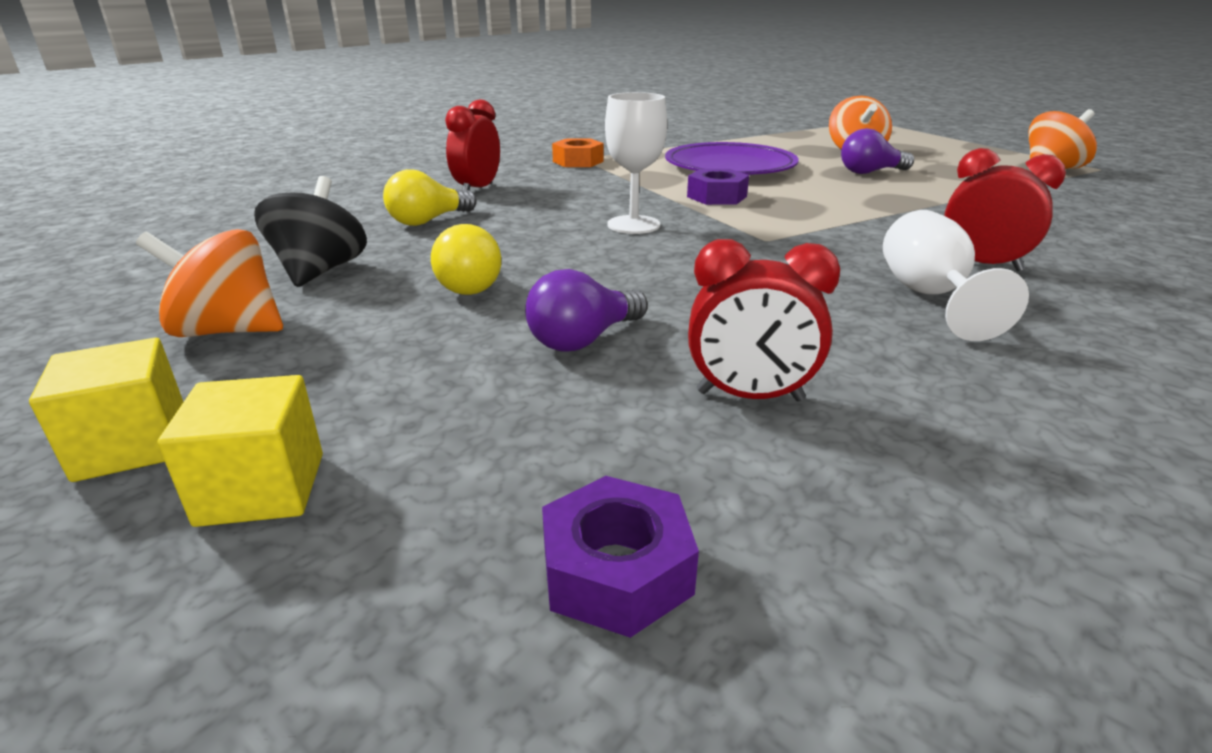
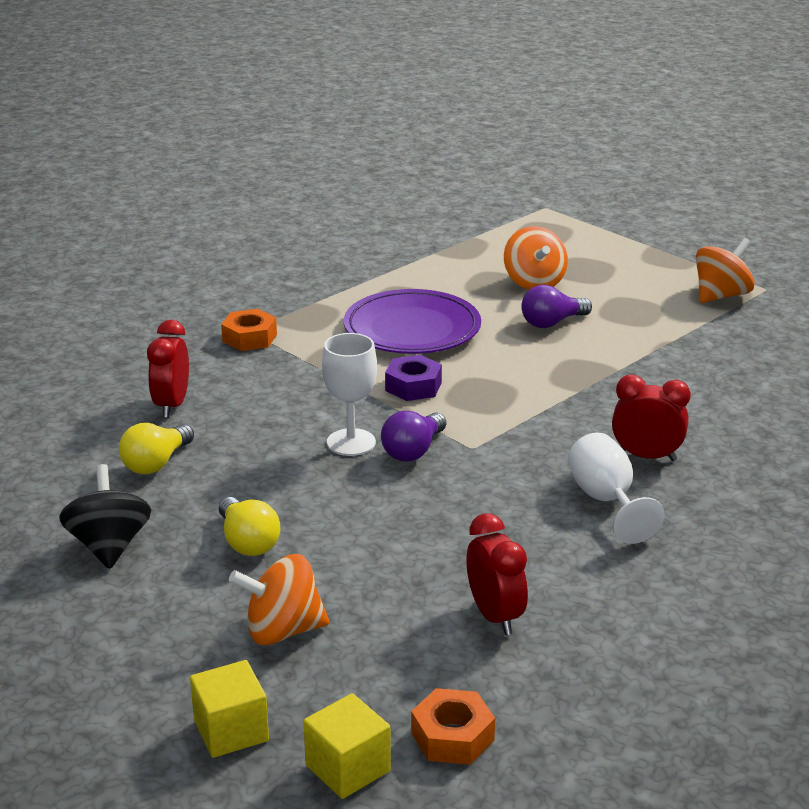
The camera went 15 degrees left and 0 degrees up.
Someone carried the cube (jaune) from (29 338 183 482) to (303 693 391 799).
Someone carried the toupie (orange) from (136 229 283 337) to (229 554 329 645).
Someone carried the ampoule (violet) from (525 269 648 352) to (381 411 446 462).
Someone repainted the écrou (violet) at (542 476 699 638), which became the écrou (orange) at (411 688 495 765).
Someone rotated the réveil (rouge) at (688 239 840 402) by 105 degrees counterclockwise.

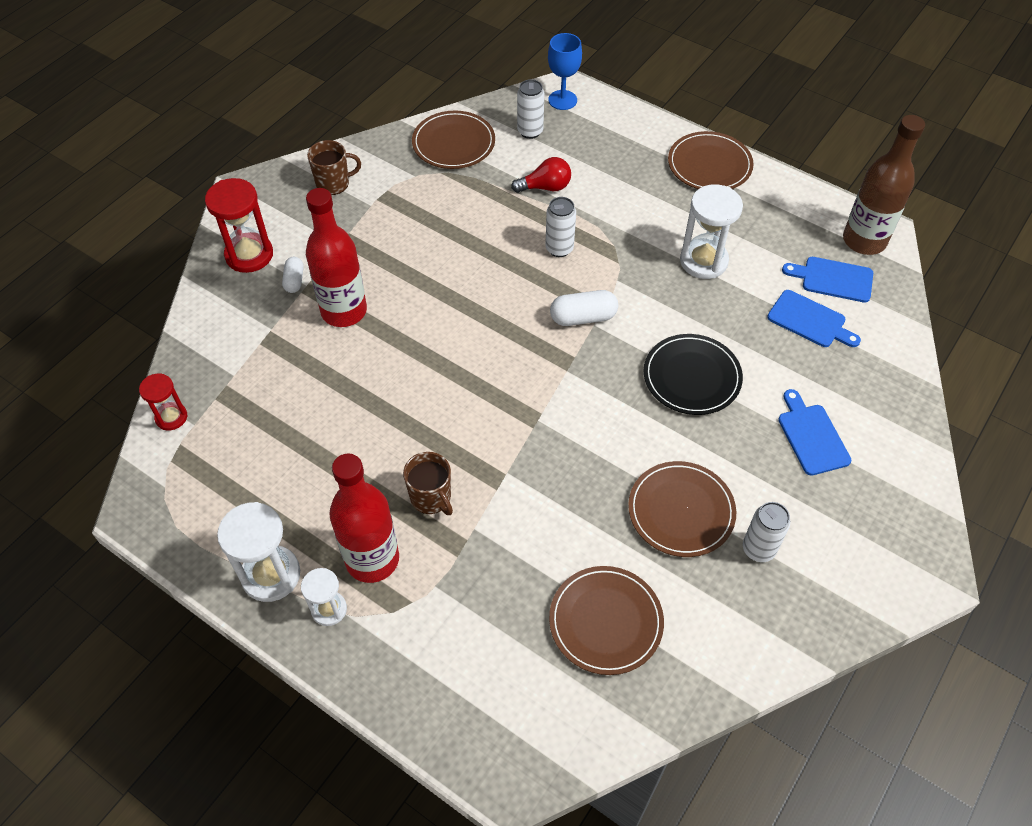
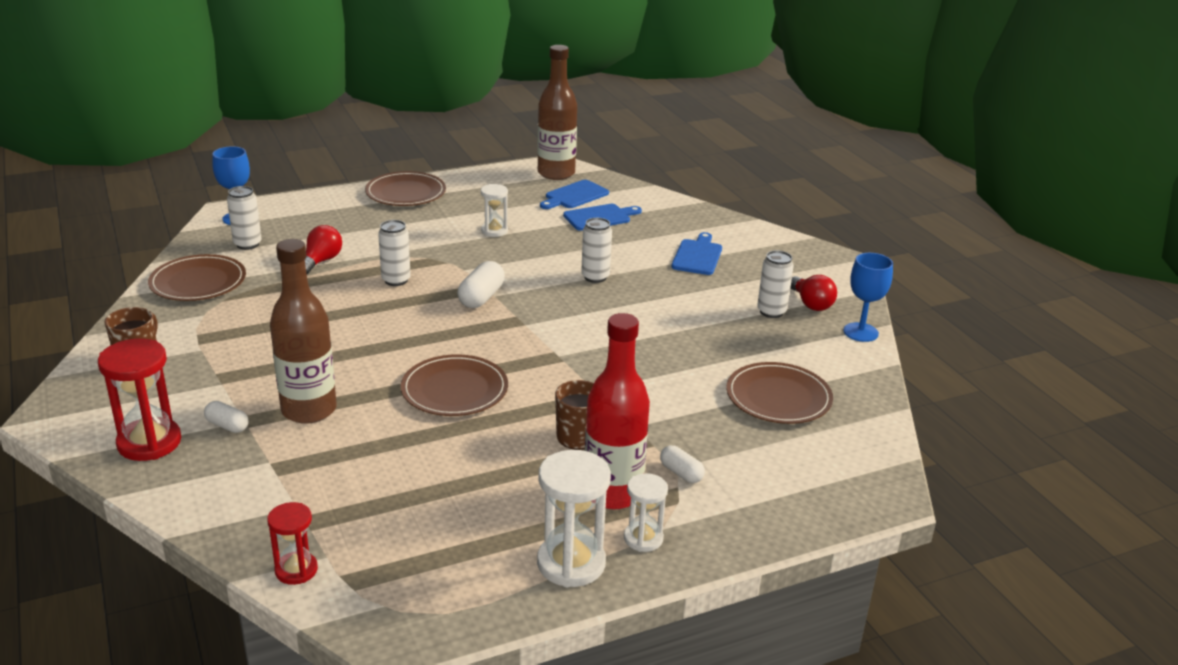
The camera went 60 degrees left and 25 degrees down.
Someone put down the gélule (blanc) at (660 445 705 483).
Someone put down the ampoule (rouge) at (790 275 837 311).
Someone put down the verre à pied (bleu) at (843 253 893 342).
Someone carried the assiette (marron) from (628 461 736 557) to (401 354 508 416).
Someone swapped the assiette (noir) at (643 334 743 415) for the canette (blanc) at (581 218 612 283).
Someone repainted the bouteille (rouge) at (306 188 367 327), which became the bouteille (marron) at (270 239 337 424).
Someone rotated the planche à découper (bleu) at (778 389 851 476) by 90 degrees clockwise.
Someone scaled the sablier (blanc) at (680 184 743 279) by 0.60.

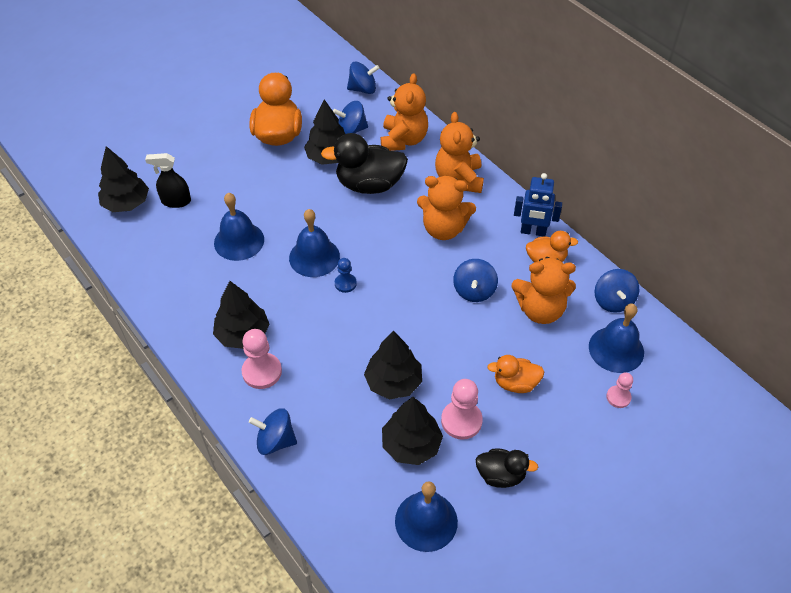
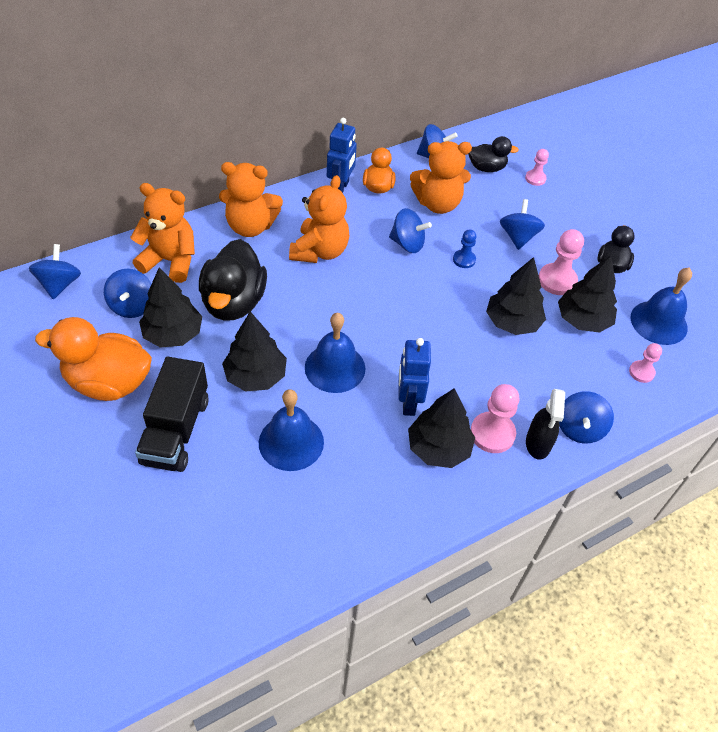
The camera went 85 degrees left and 0 degrees up.
Someone put down the camion (noir) at (135 357 209 472).
Someone put down the robot (bleu) at (399 338 431 416).
Someone put down the pion (rose) at (629 343 662 383).
Someone carried the arbre (noir) from (98 146 149 212) to (222 311 287 392).
Someone carried the vaporisateur (noir) from (145 153 191 208) to (526 389 565 460).
Someone carried the pion (bleu) from (335 258 357 293) to (453 230 476 268).
Someone swapped the canard (orange) at (487 355 544 393) for the toupie (bleu) at (500 199 545 250).
Someone swapped the cloche (bleu) at (589 304 644 373) for the canard (noir) at (468 136 519 172).
Someone rotated the ours en peluche (orange) at (512 257 576 324) by 75 degrees clockwise.

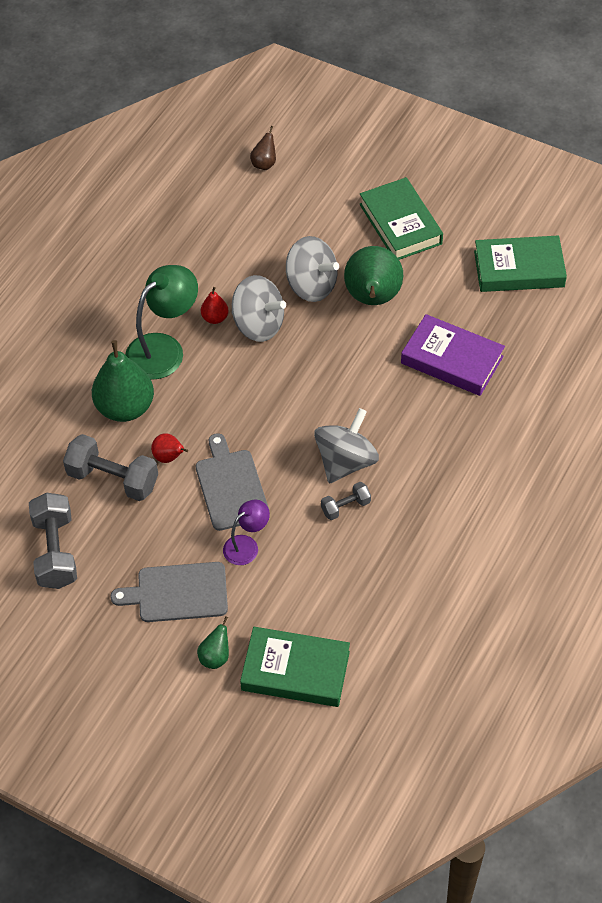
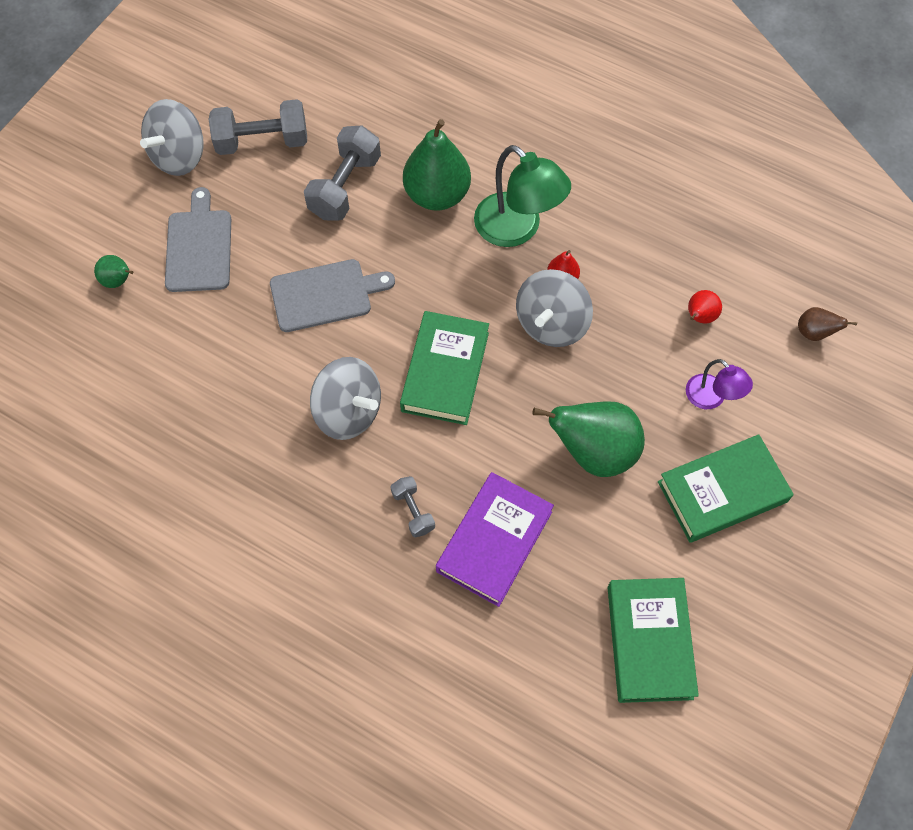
The camera went 90 degrees right and 10 degrees up.
Someone carried the poire (rouge) from (151 433 188 463) to (688 290 722 324).
Someone carried the lampe (violet) from (223 499 270 565) to (686 359 753 409).
Someone carried the livre (vert) from (240 627 350 707) to (400 311 489 425).
Someone carried the toupie (gris) from (286 236 339 302) to (140 99 204 176).
Someone carried the haltère (gris) from (321 482 371 520) to (391 476 435 538).

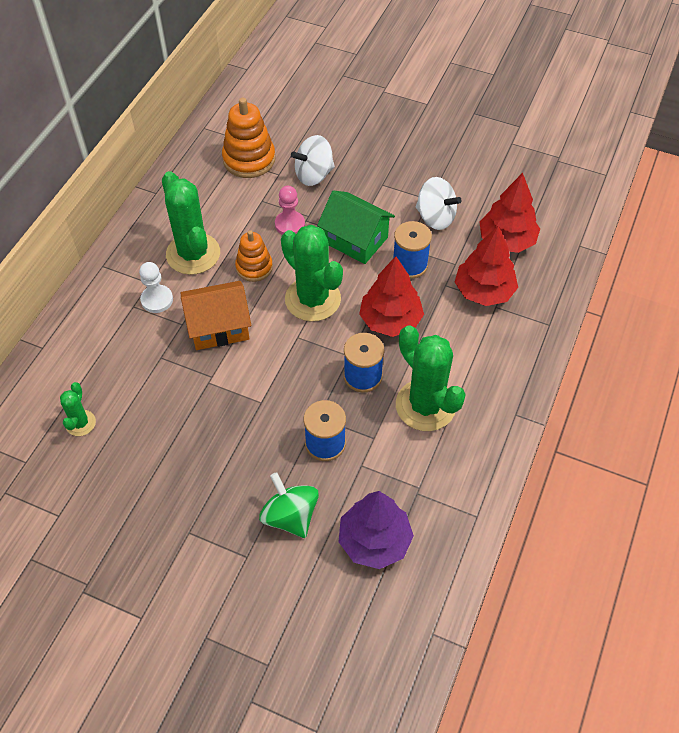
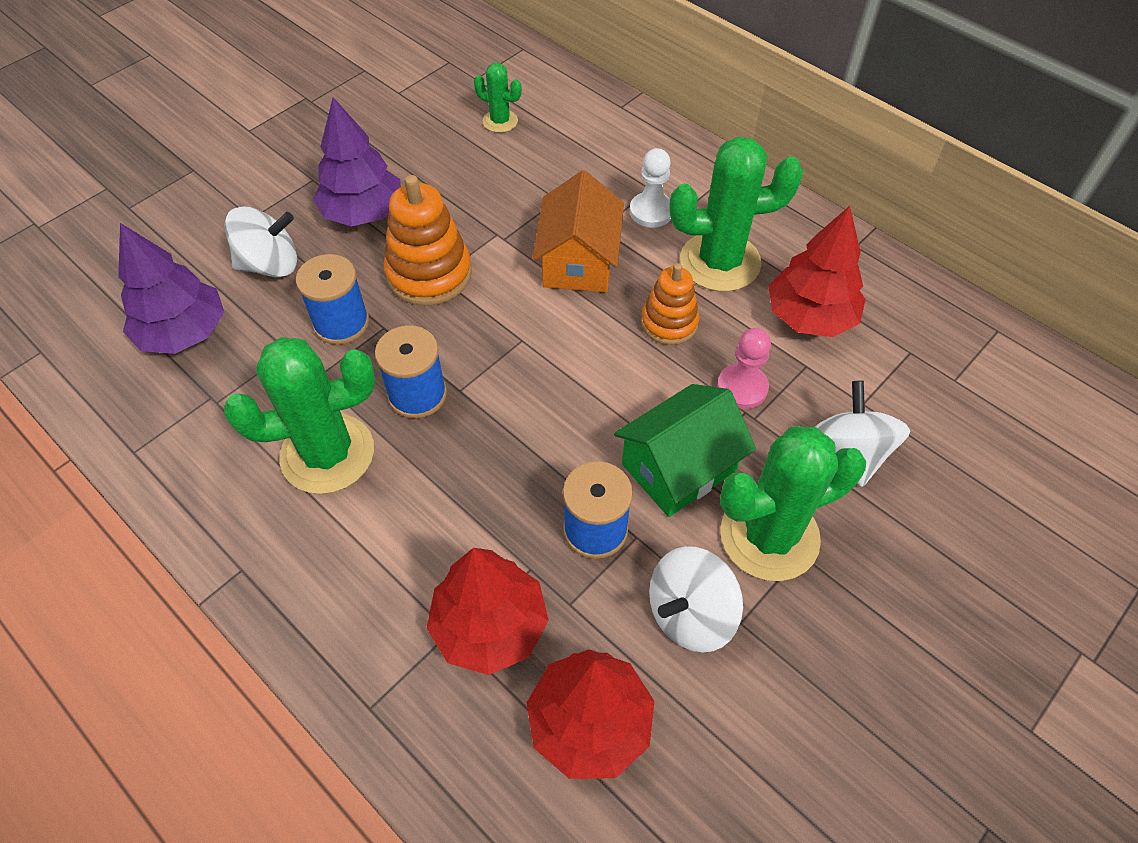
The camera went 110 degrees right and 0 degrees up.
Someone put down the arbre (violet) at (313 97 401 226).
Someone carried the jouet à empiler (orange) from (222 98 275 178) to (384 175 472 306).
Someone carried the cactus (vert) from (281 225 343 321) to (720 426 866 581).
Someone carried the arbre (rouge) from (359 256 424 337) to (768 206 866 337).
Someone repainted the toupie (vert) at (259 472 319 538), which became the toupie (blanc) at (224 207 297 277).

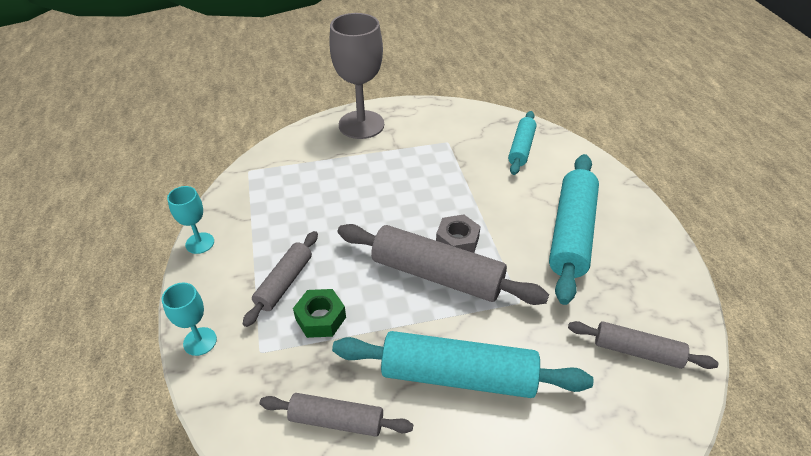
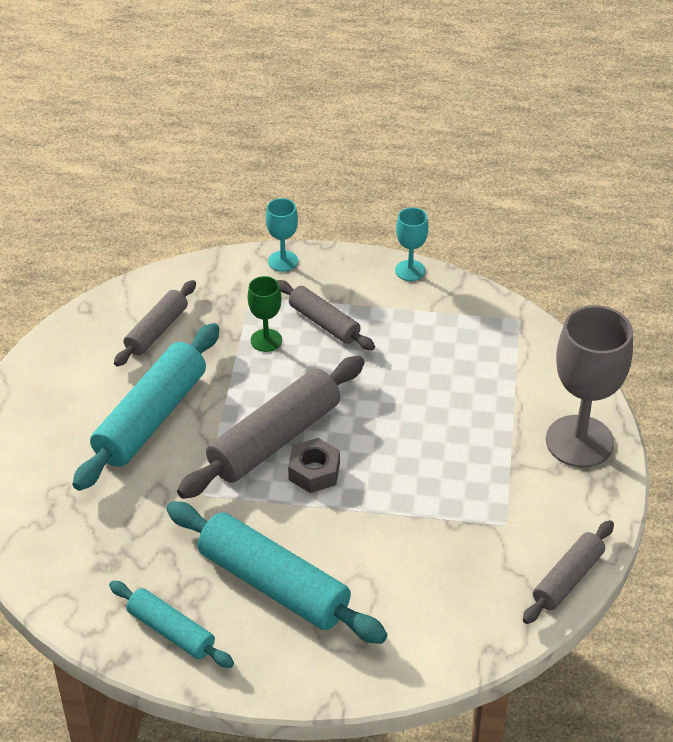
The camera went 110 degrees right and 0 degrees up.
Someone carried the rouleau à pâtisserie (turquoise) from (508 111 537 175) to (109 581 234 668).
Someone carried the rouleau à pâtisserie (gris) from (568 321 718 369) to (523 520 614 624).
Someone swapped the écrou (vert) at (293 289 346 338) for the verre à pied (vert) at (248 276 282 352).

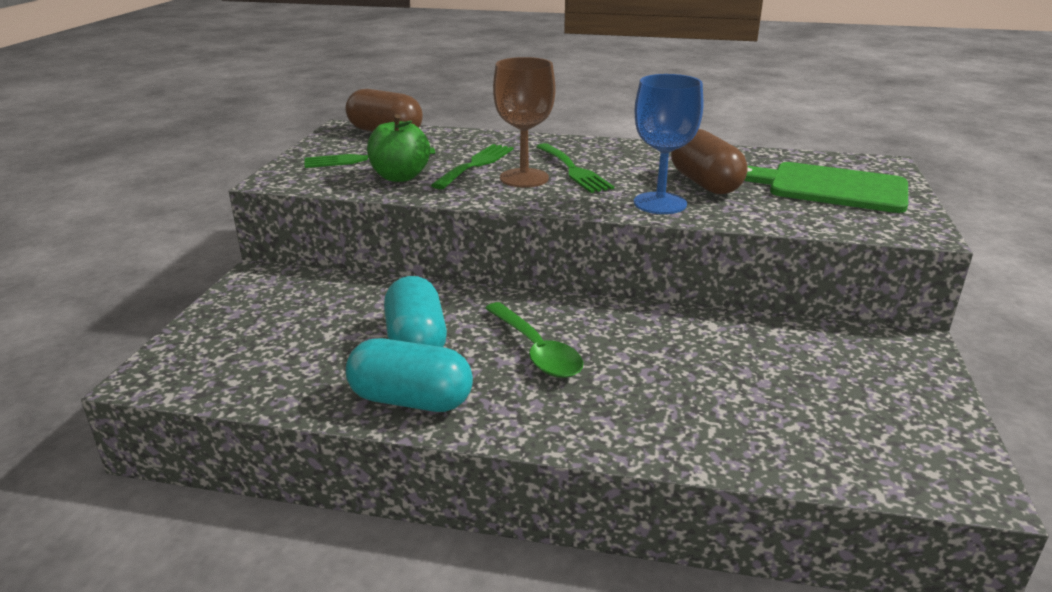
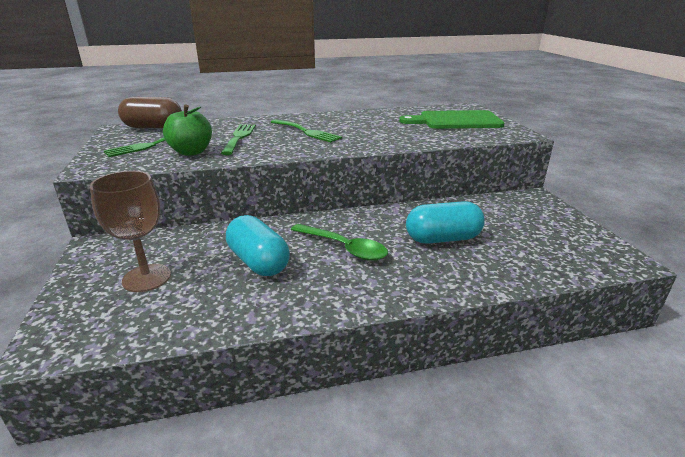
The camera went 25 degrees left and 0 degrees up.
Someone took away the verre à pied (bleu) at (634 74 704 214).
Someone took away the gélule (marron) at (671 129 747 194).
Someone carried the gélule (turquoise) from (346 338 473 412) to (406 201 485 244).
Someone carried the verre à pied (marron) from (493 57 555 188) to (90 171 171 292).

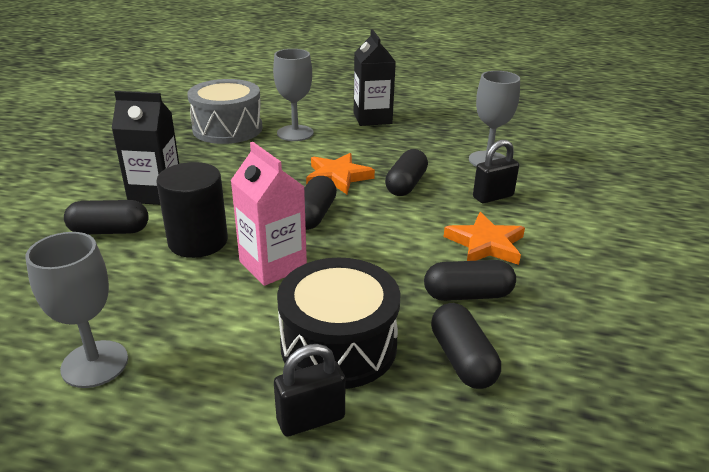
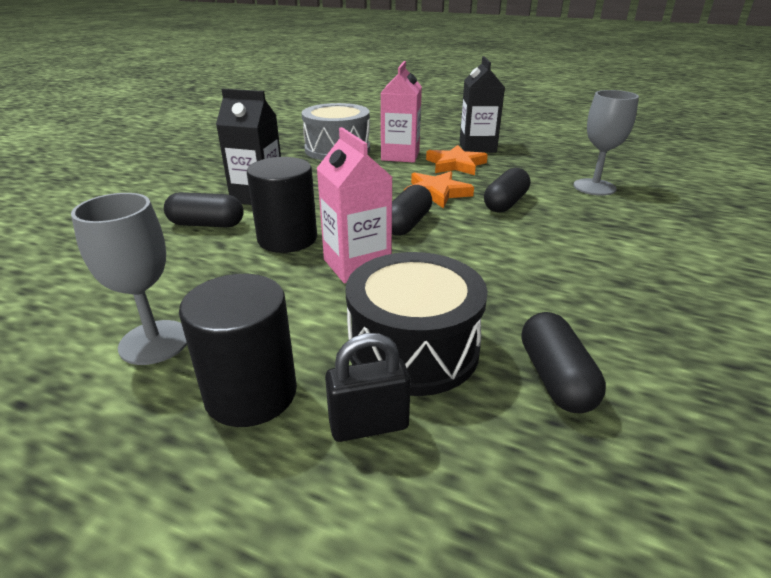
The camera went 10 degrees right and 0 degrees up.
Someone took away the gélule (noir) at (424 260 516 301).
Someone took away the cadenas (noir) at (473 140 519 203).
Someone put down the cylindre (noir) at (179 274 297 427).
Someone carried the étoile (orange) from (444 212 525 265) to (426 145 488 175).
Someone swapped the verre à pied (gris) at (273 49 314 141) for the brique de lait (rose) at (381 61 422 162).

